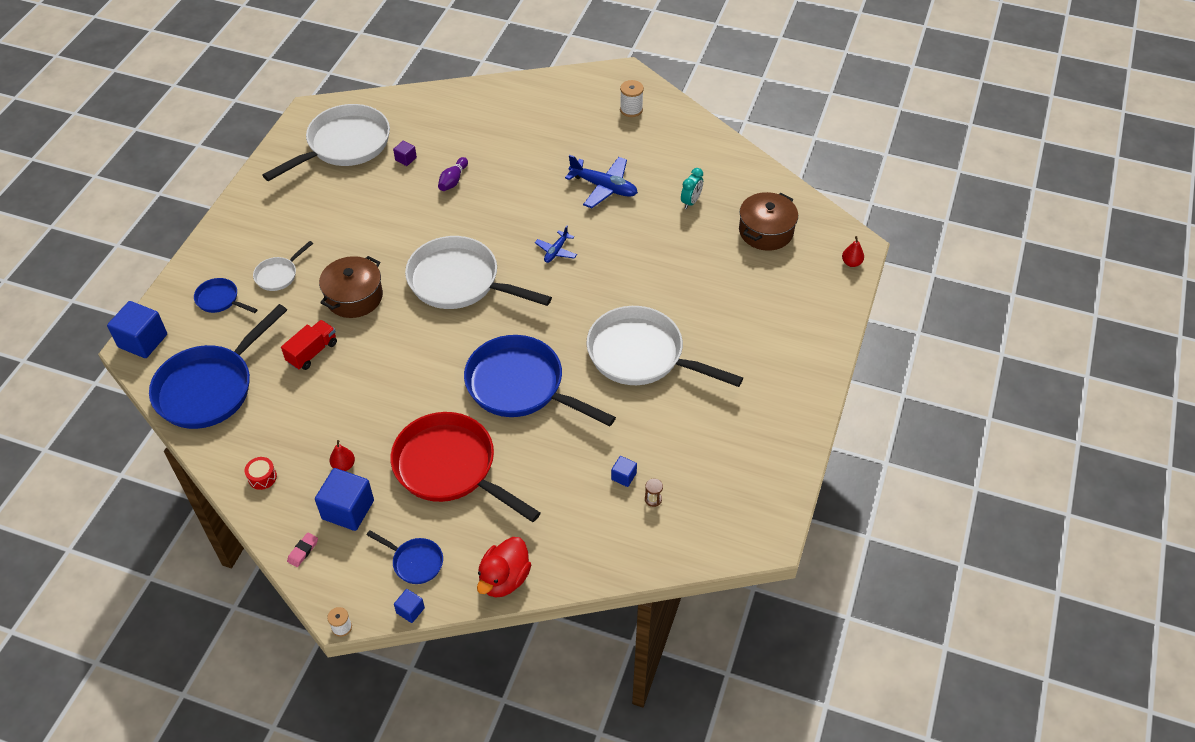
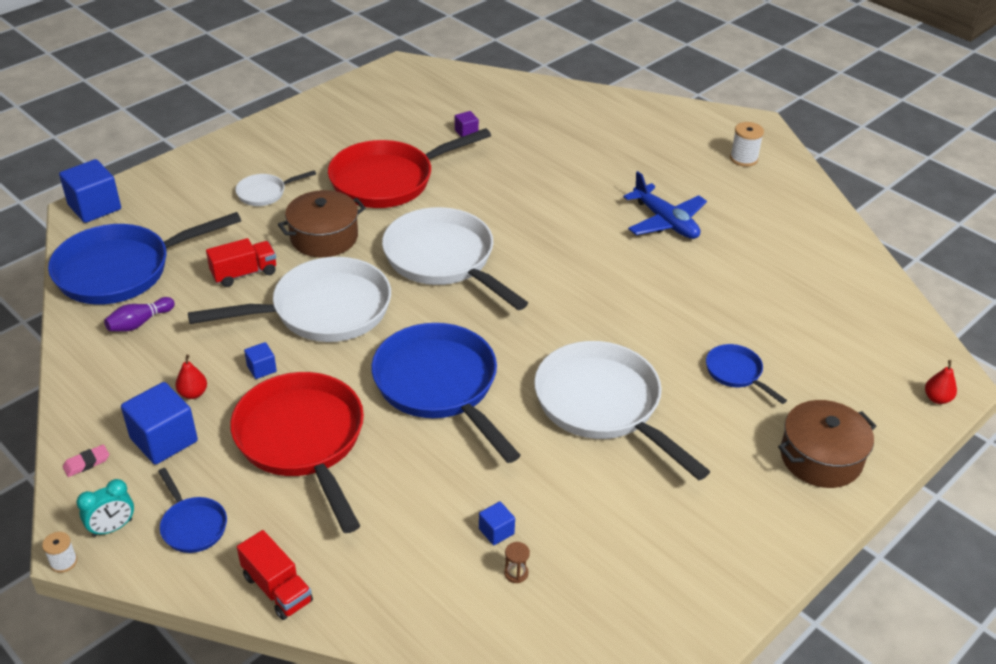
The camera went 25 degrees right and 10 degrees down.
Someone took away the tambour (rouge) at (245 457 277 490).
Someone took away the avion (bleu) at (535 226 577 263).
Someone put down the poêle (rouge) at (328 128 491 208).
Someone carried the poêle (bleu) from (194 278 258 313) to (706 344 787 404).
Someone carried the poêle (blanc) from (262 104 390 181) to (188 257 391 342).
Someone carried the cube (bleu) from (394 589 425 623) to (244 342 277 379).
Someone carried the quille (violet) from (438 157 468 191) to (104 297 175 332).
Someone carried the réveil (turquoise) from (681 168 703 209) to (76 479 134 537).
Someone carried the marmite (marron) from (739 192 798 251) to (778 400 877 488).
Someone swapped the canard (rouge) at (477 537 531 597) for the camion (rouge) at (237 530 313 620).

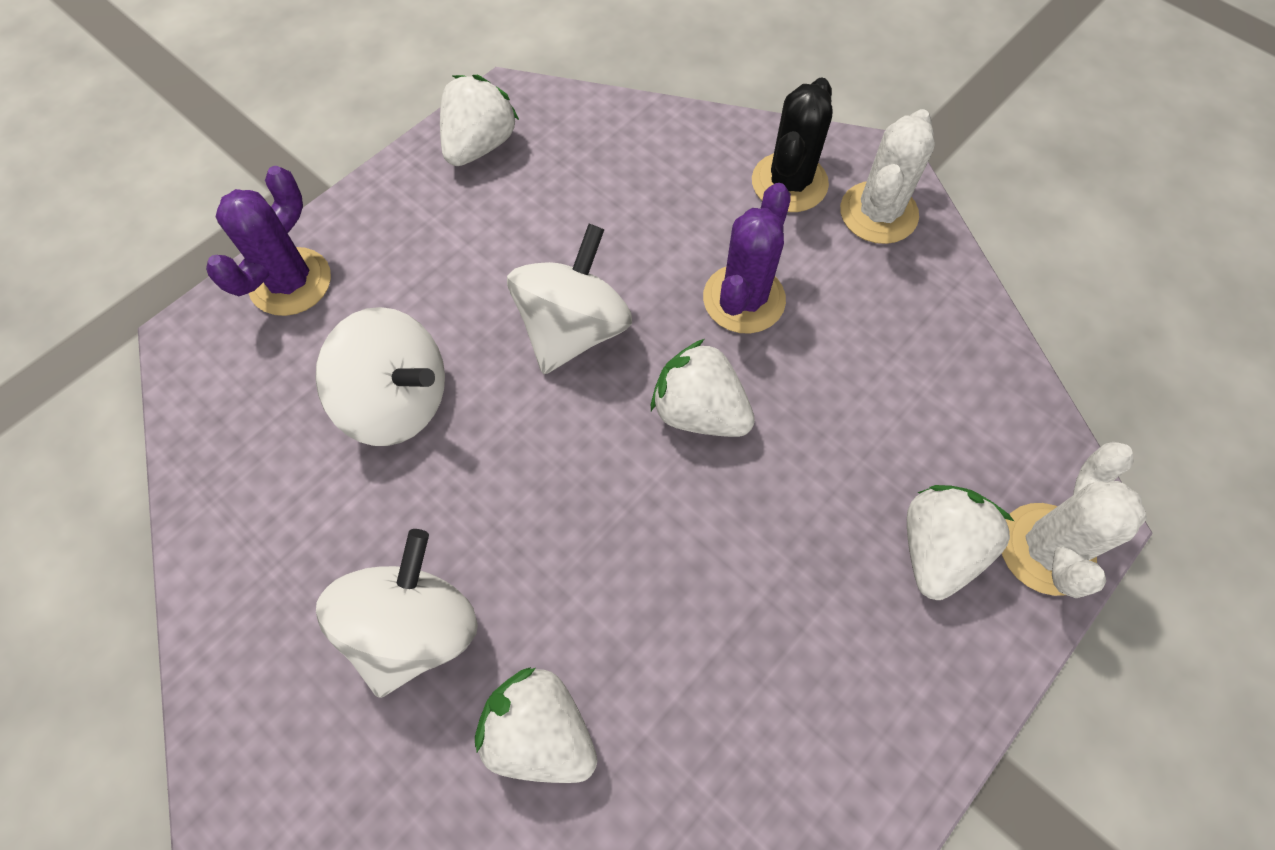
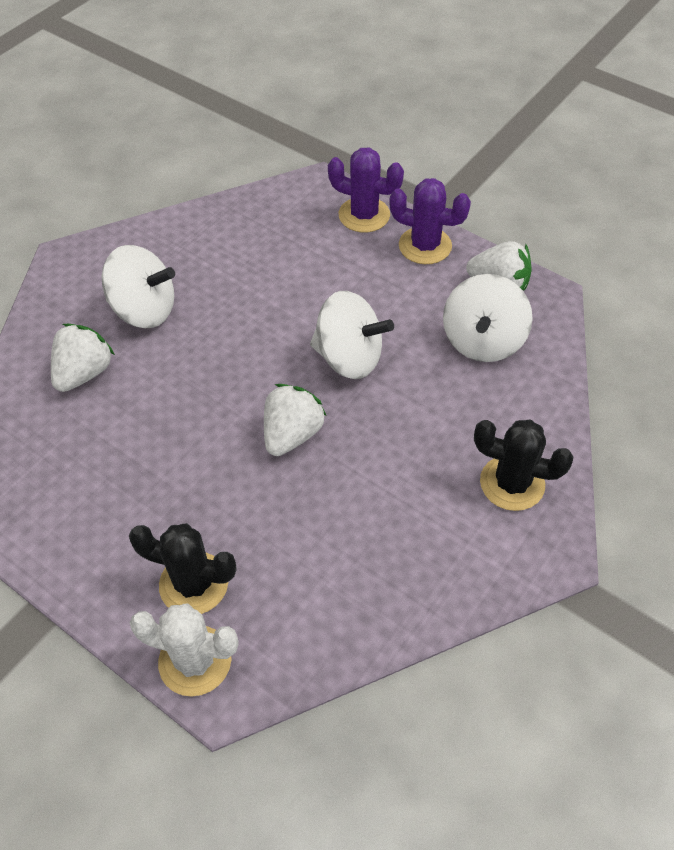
The camera went 85 degrees right and 10 degrees down.
Someone took away the cactus (blanc) at (840 109 935 244).
Someone carried the toupie (blanc) from (315 307 445 446) to (443 274 533 362).
Someone carried the cactus (violet) from (703 183 791 334) to (389 178 471 264).
Someone swapped the fraise (blanc) at (907 485 1014 600) for the cactus (noir) at (129 523 236 614).

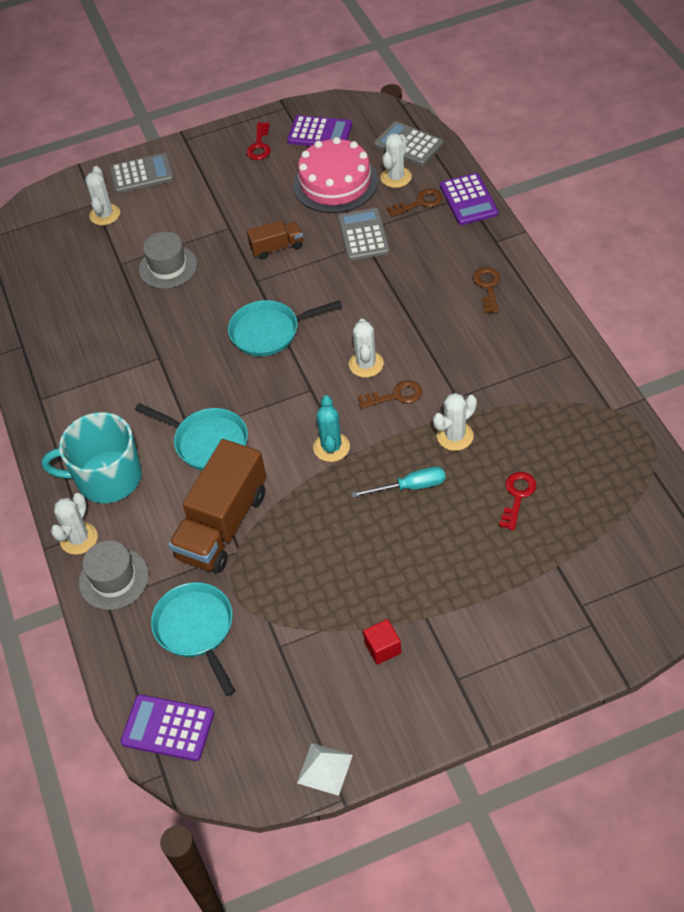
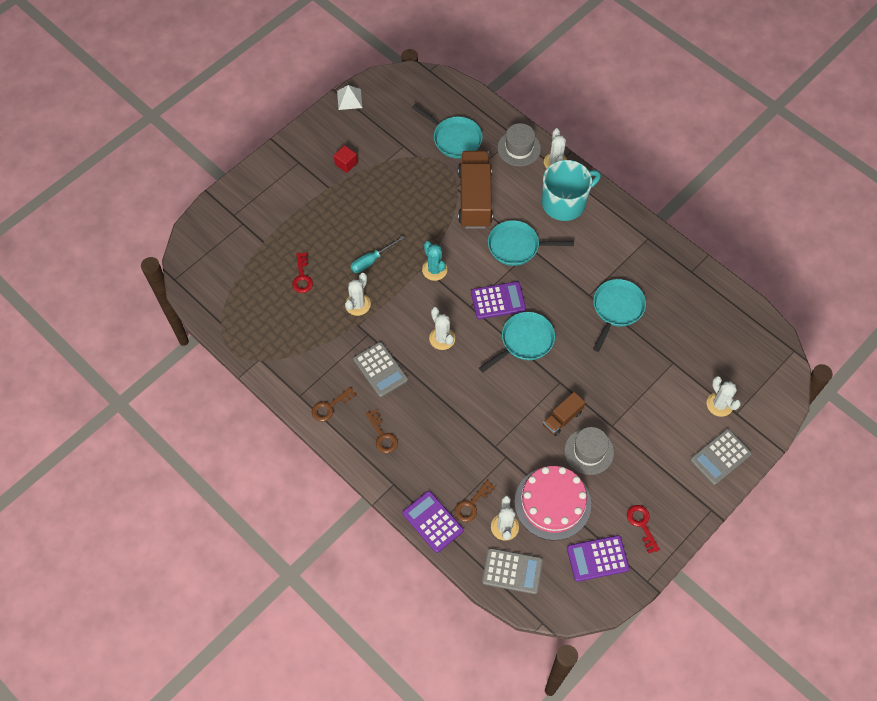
The camera went 150 degrees right and 10 degrees up.
Someone put down the poêle (turquoise) at (593 279 646 352).
Someone carried the calculatrice (violet) from (121 694 214 761) to (471 281 526 319).
Someone carried the chapeau (gris) from (139 232 197 289) to (564 427 614 475).
Someone carried the calculatrice (gris) from (338 208 390 261) to (353 342 408 397).
Someone carried the clé (marron) from (358 380 422 409) to (312 387 356 422).

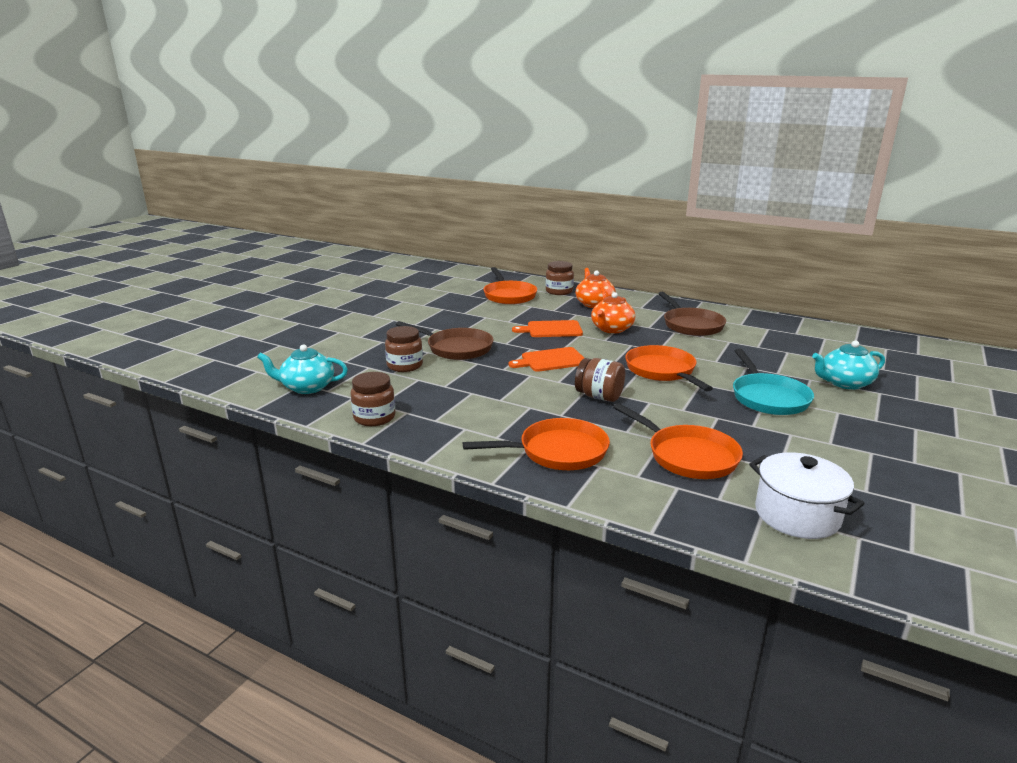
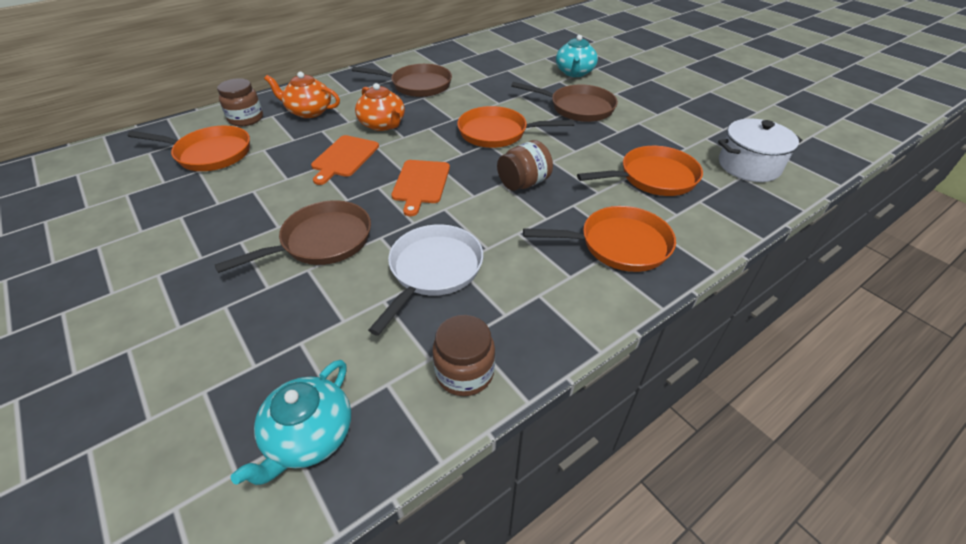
The camera went 65 degrees left and 20 degrees up.
Someone took away the bocal (marron) at (385 326 423 372).
Someone put down the poêle (blanc) at (368 224 483 336).
Someone repainted the poêle (turquoise) at (733 349 814 415), which became the poêle (marron) at (511 82 618 122).
Someone rotated the poêle (orange) at (463 418 610 470) by 75 degrees clockwise.

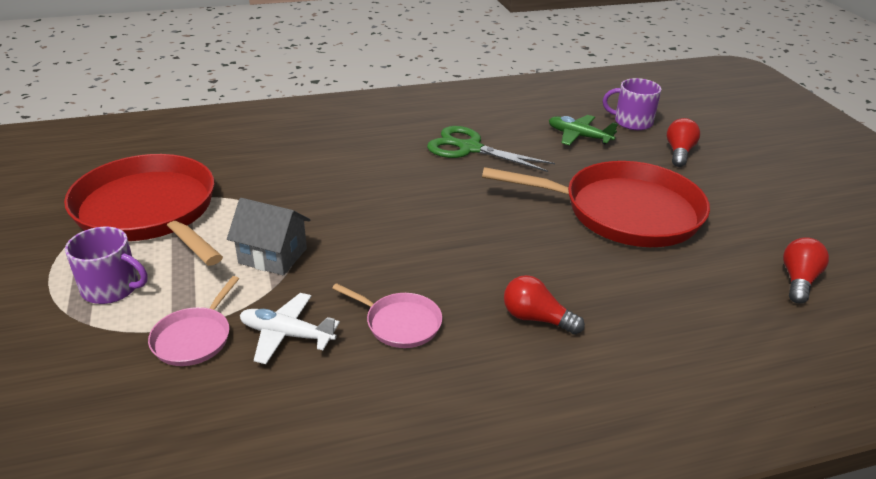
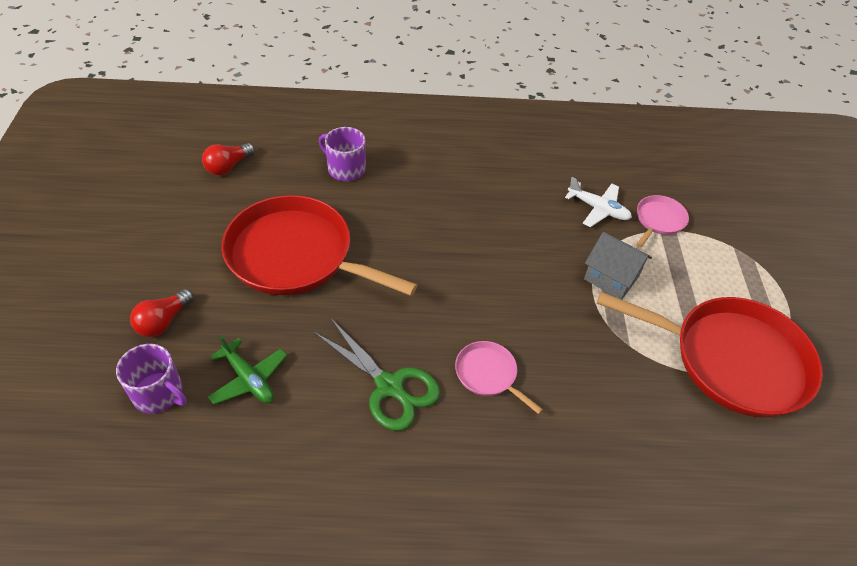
The camera went 165 degrees left and 15 degrees up.
Someone took away the ampoule (rouge) at (504 275 585 335).
Someone carried the tasse (violet) from (65 227 147 304) to (319 127 366 181).
Someone carried the poêle (rose) from (332 283 442 348) to (455 341 543 414).
Someone rotated the poêle (rouge) at (64 154 223 266) by 45 degrees counterclockwise.

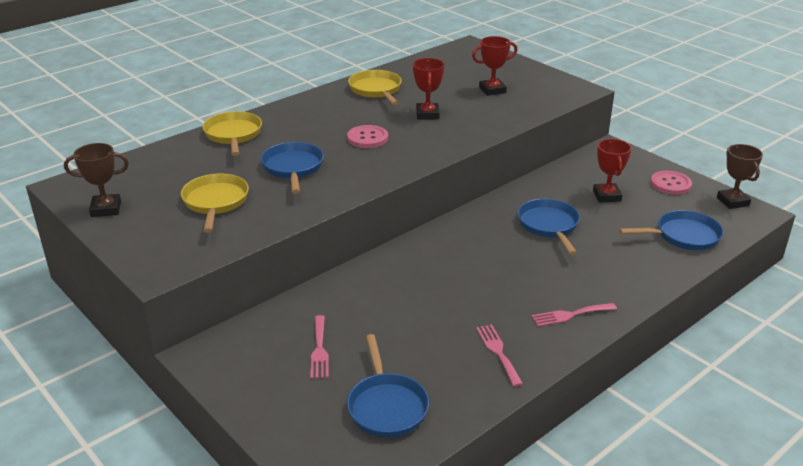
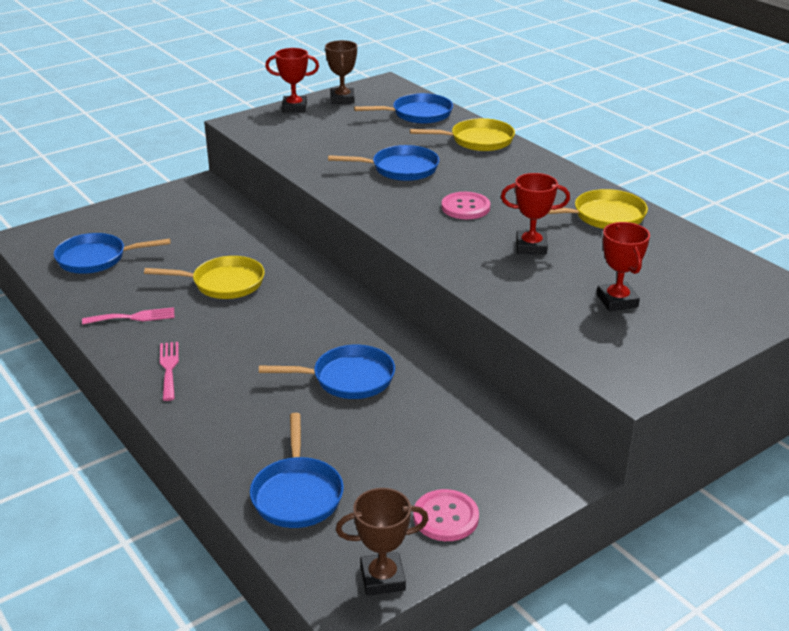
The camera went 95 degrees right and 0 degrees up.
Someone took away the fourchette (rose) at (310 315 329 379).
Someone put down the poêle (bleu) at (354 93 453 124).
Someone carried the poêle (jaune) from (181 174 249 233) to (144 256 264 299).
Someone carried the trophée (rouge) from (593 139 631 203) to (265 48 319 112).

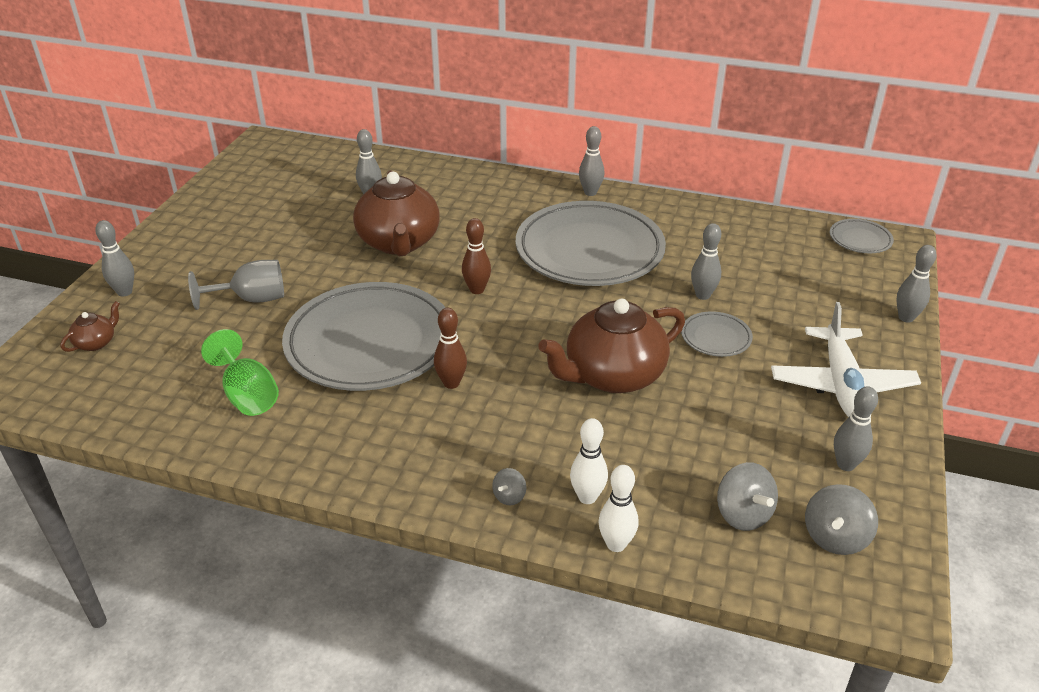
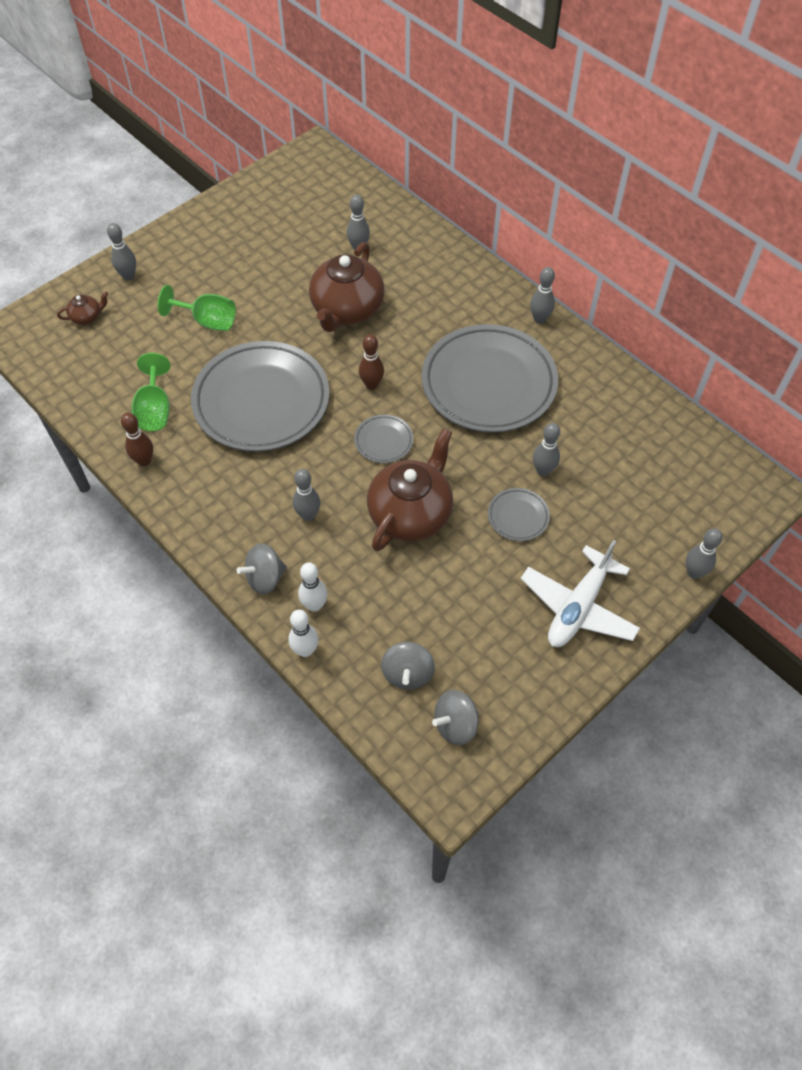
The camera went 30 degrees right and 20 degrees up.
Someone carried the quille (marron) from (434 308 467 389) to (121 413 153 466).
Someone carried the assiette (gris) from (830 219 894 253) to (354 414 413 463).
Someone carried the quille (gris) from (834 386 878 471) to (293 469 320 521).
Someone repainted the verre à pied (gris) at (188 260 284 310), which became the verre à pied (vert) at (158 285 236 331).
Someone rotated the théière (marron) at (538 299 685 393) by 120 degrees clockwise.
Someone scaled the toupie (gris) at (492 468 526 505) by 1.79.

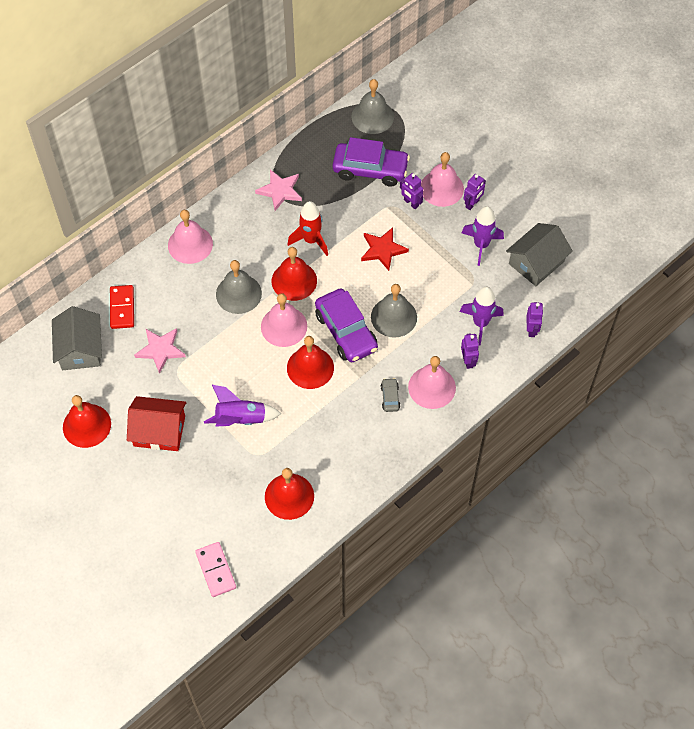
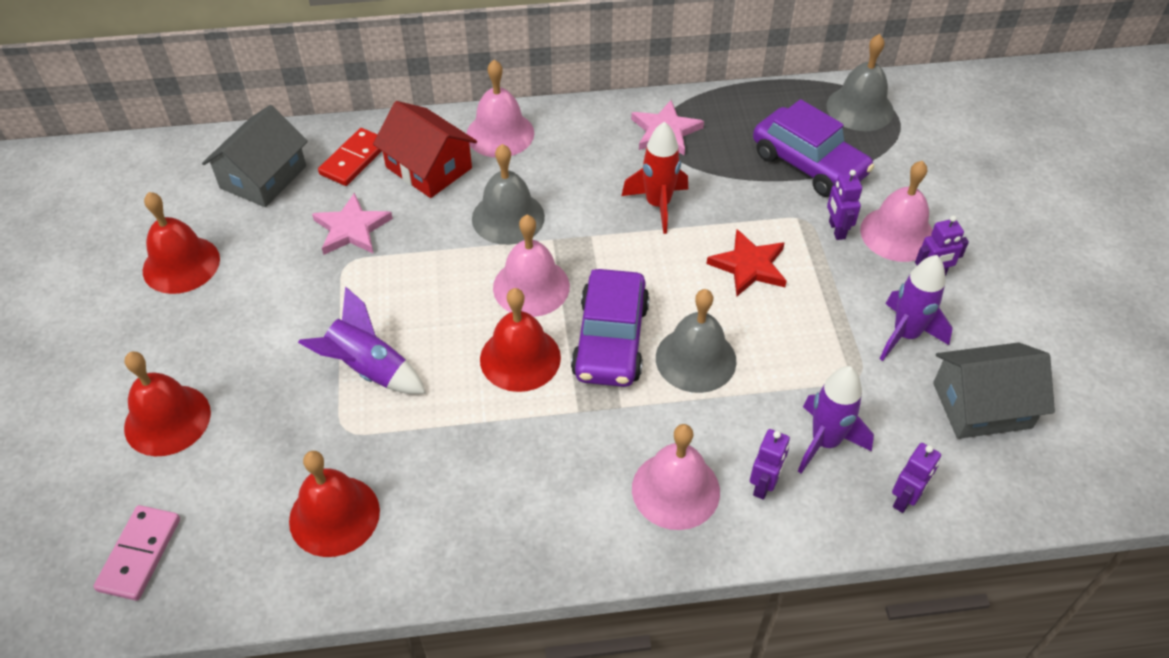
The camera went 35 degrees right and 10 degrees down.
Someone took away the voiture (gris) at (381 378 400 412).
Someone carried the maison (rouge) from (127 396 186 451) to (373 101 477 198).
Someone carried the cloche (rouge) from (272 247 317 301) to (124 352 211 456).

